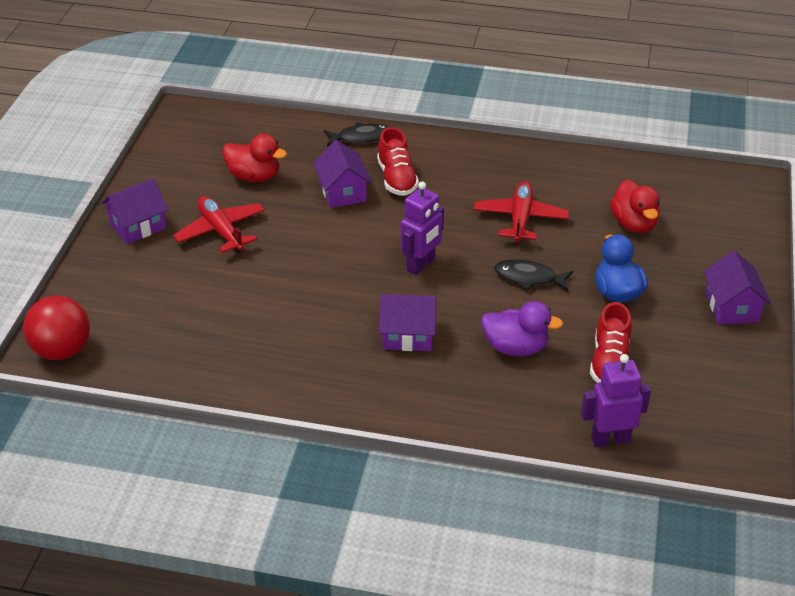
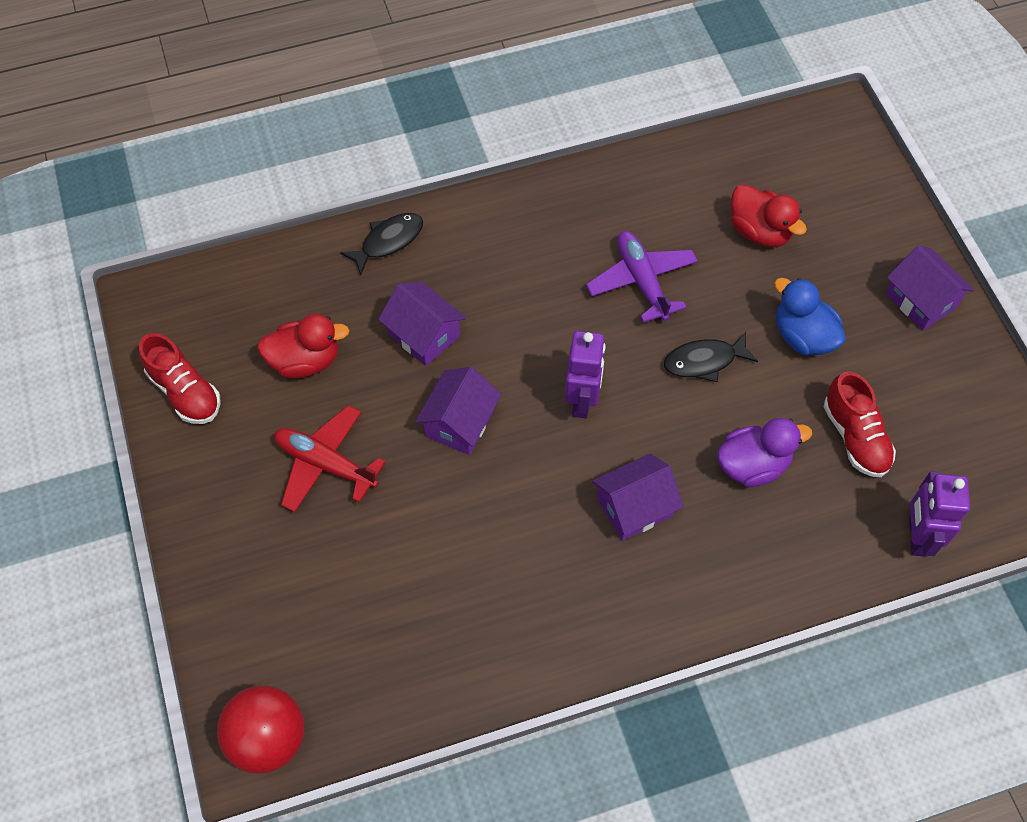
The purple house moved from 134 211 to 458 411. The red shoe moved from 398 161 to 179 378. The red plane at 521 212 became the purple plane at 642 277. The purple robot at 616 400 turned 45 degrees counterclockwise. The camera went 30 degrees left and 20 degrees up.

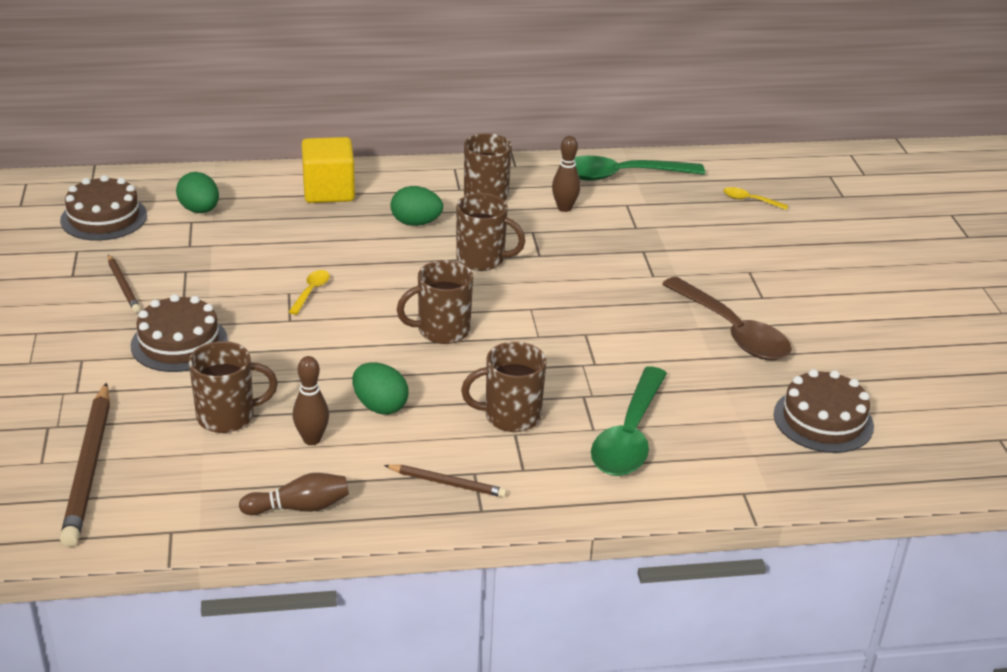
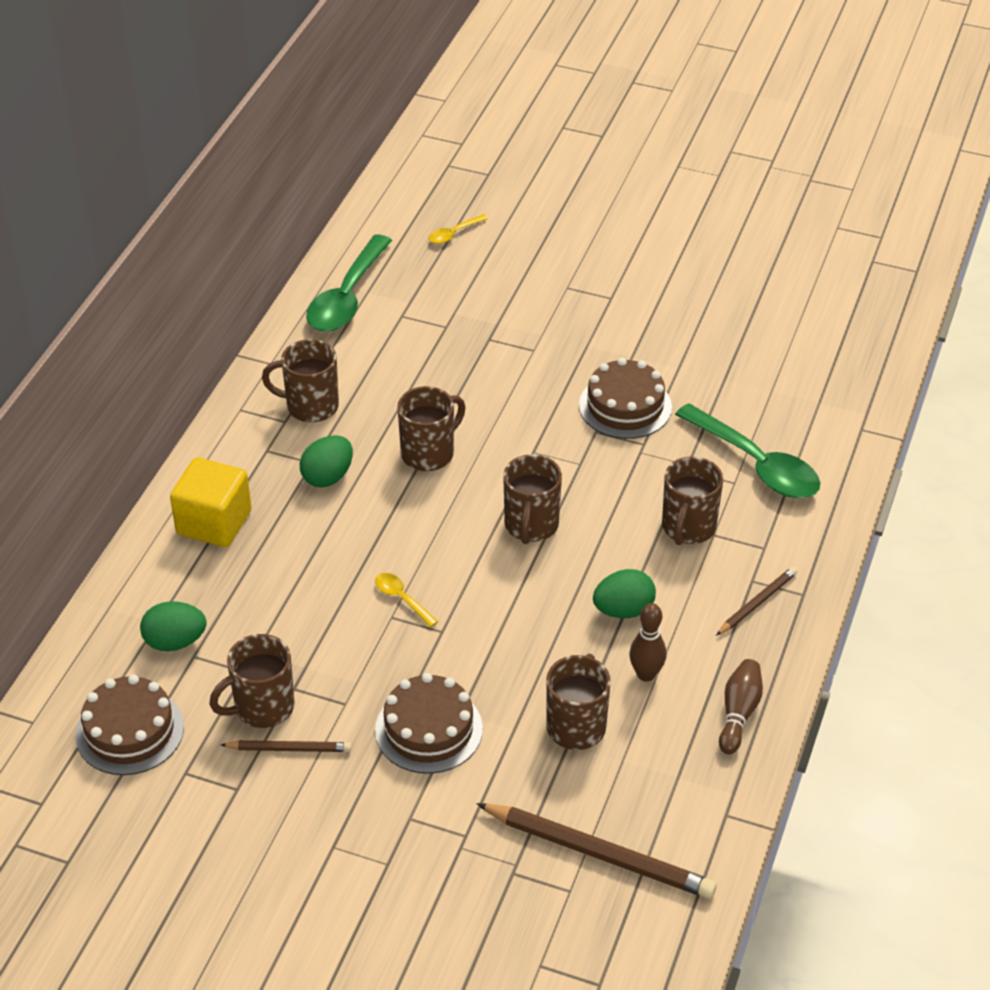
The brown bowling pin at 566 174 disappeared. The brown spoon at 727 319 disappeared. The brown cake moved from 823 411 to 625 398. The brown mug at 252 681 appeared. The camera went 60 degrees left and 10 degrees up.

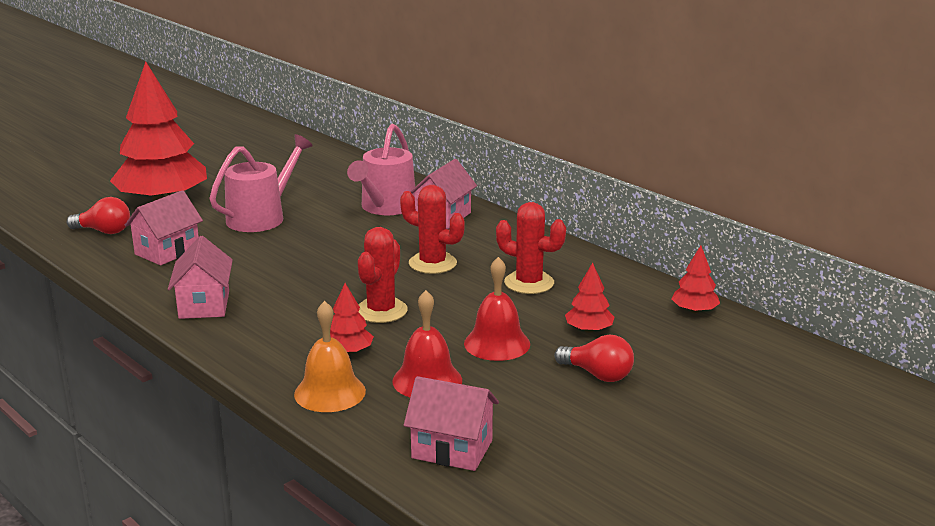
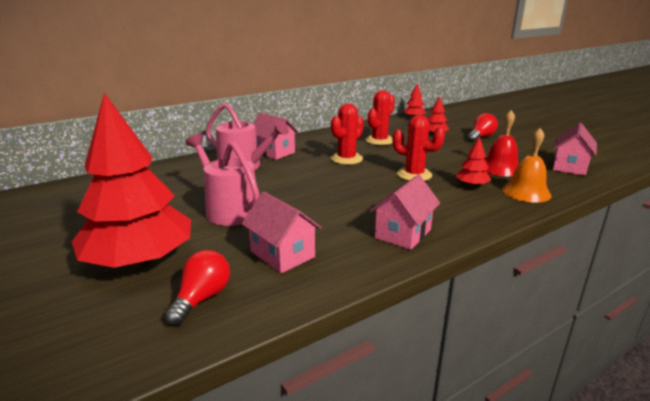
The pink house at 200 277 turned 60 degrees counterclockwise. The red bell at 497 309 disappeared. The camera went 80 degrees left and 0 degrees up.

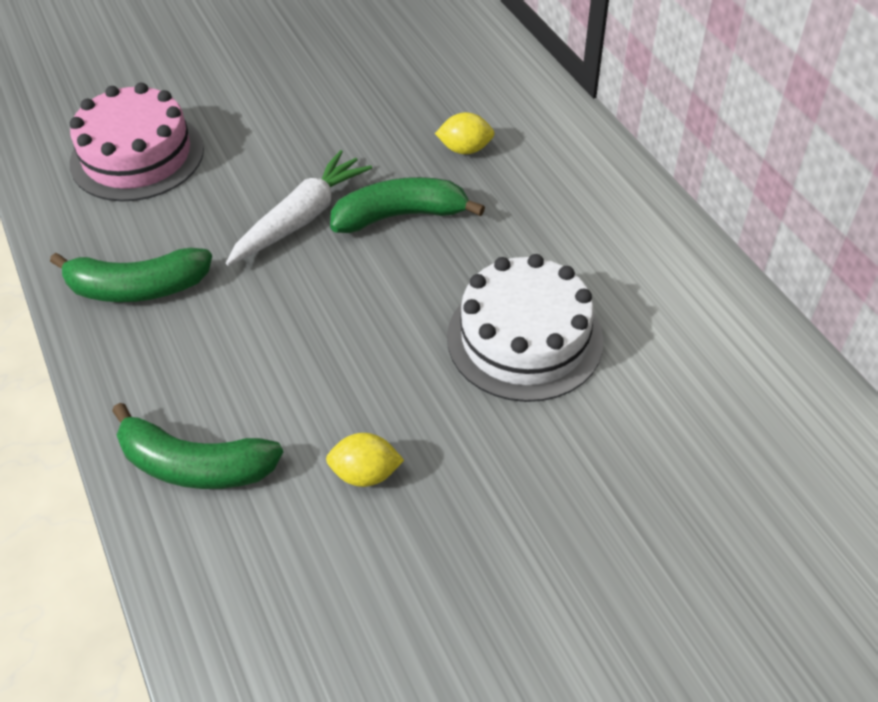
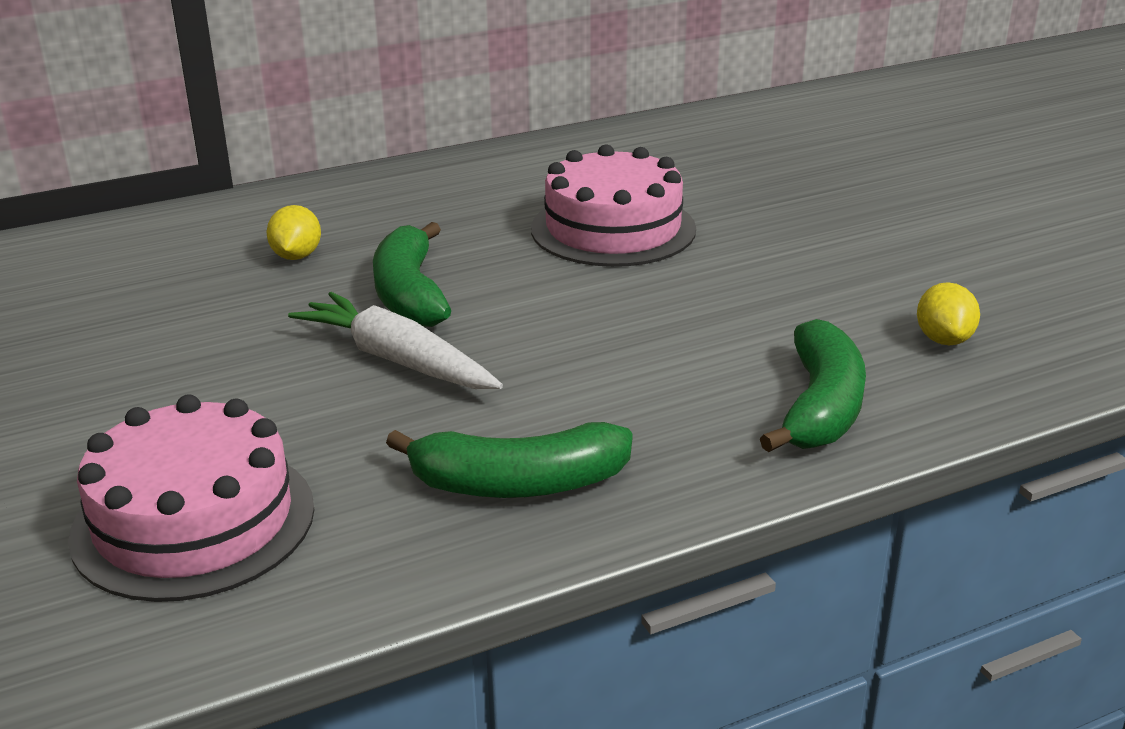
The green banana at 131 275 turned 90 degrees clockwise. The yellow lemon moved from 365 460 to 948 313. The white cake at 525 328 became the pink cake at 613 205. The camera went 90 degrees left and 20 degrees down.

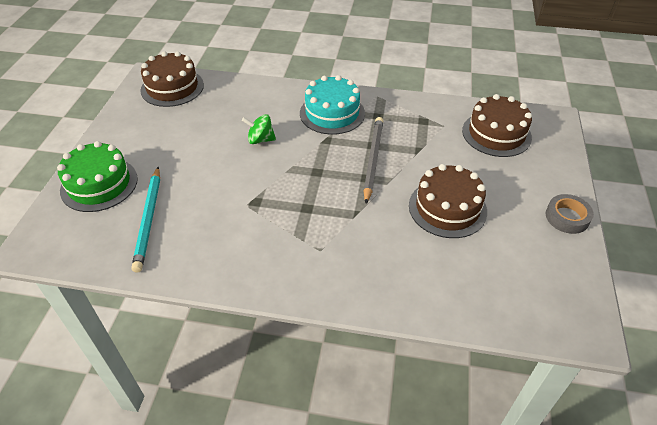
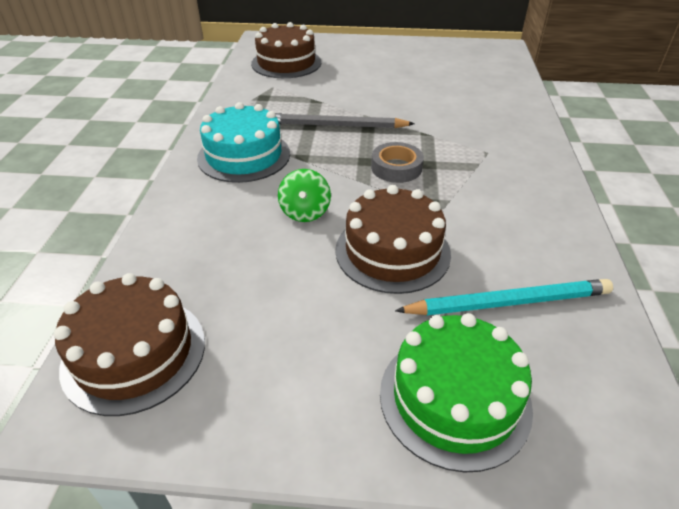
The brown cake moved from 448 201 to 393 239. The grey tape moved from 570 214 to 397 162. The camera went 95 degrees left and 5 degrees down.

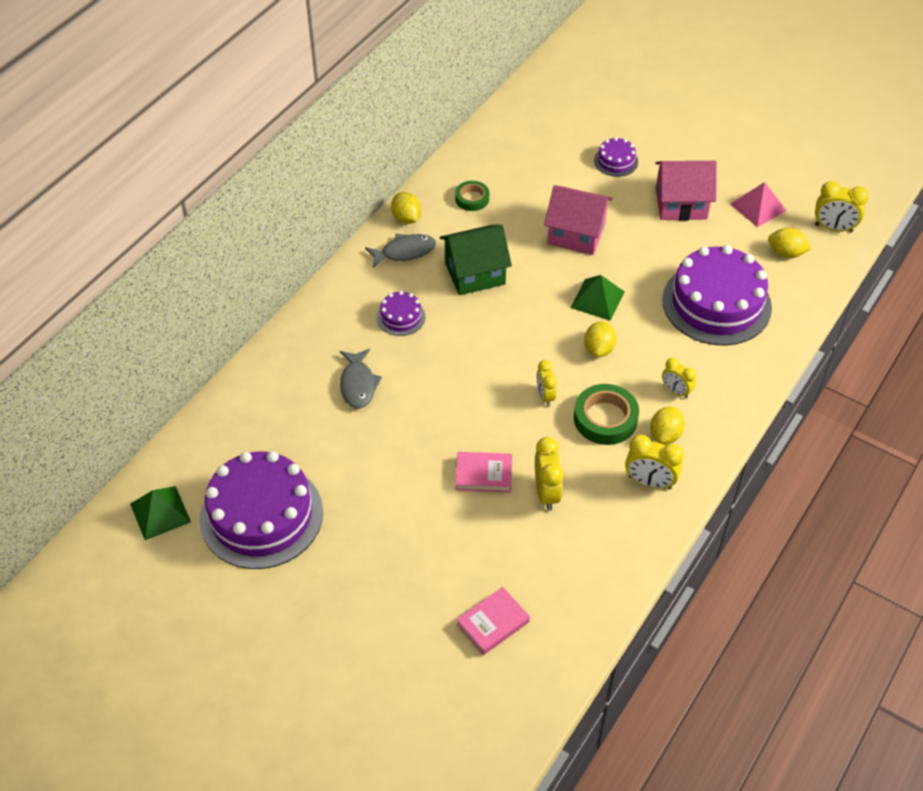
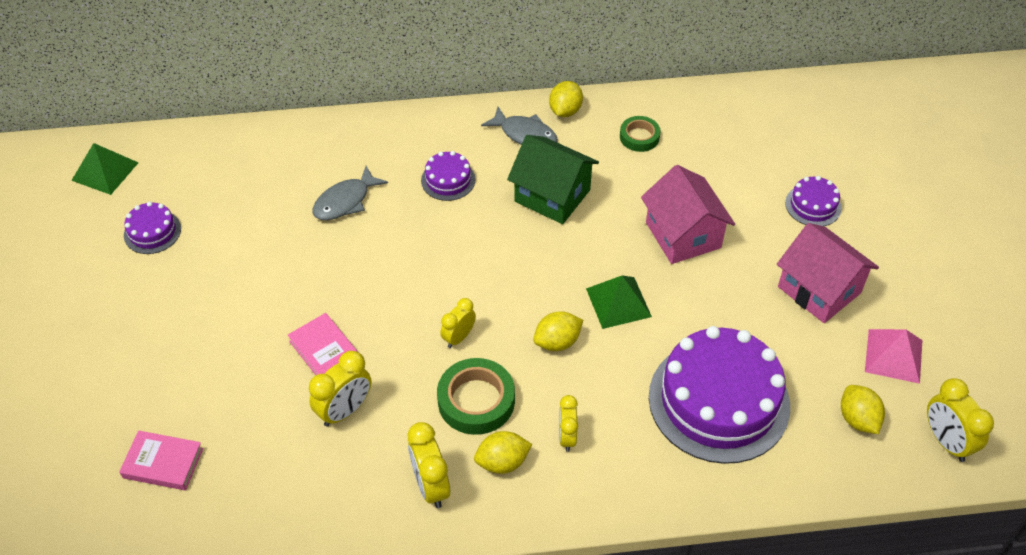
The purple cake at 261 510 changed to 0.45 times the size. The camera went 50 degrees right and 0 degrees up.

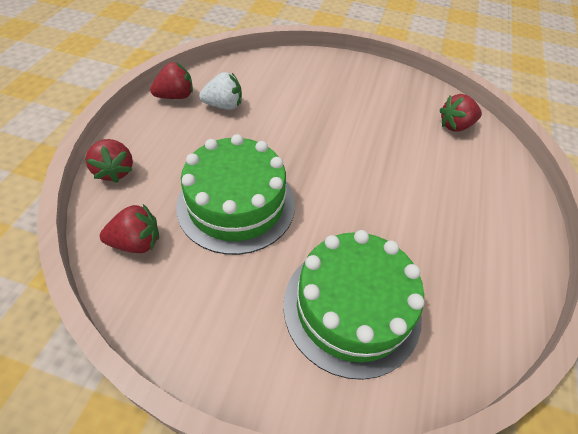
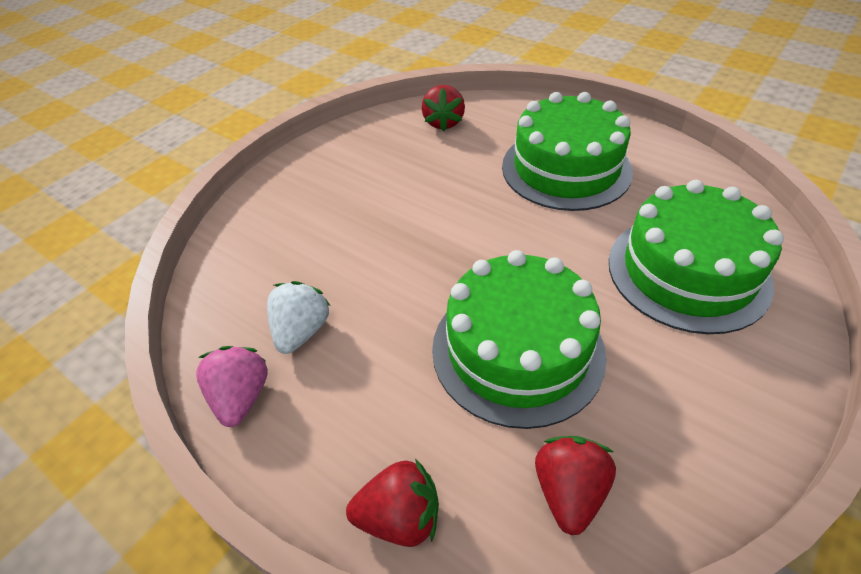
The red strawberry at 171 80 became the pink strawberry at 232 386. The green cake at 567 151 appeared. The camera went 65 degrees left and 5 degrees down.

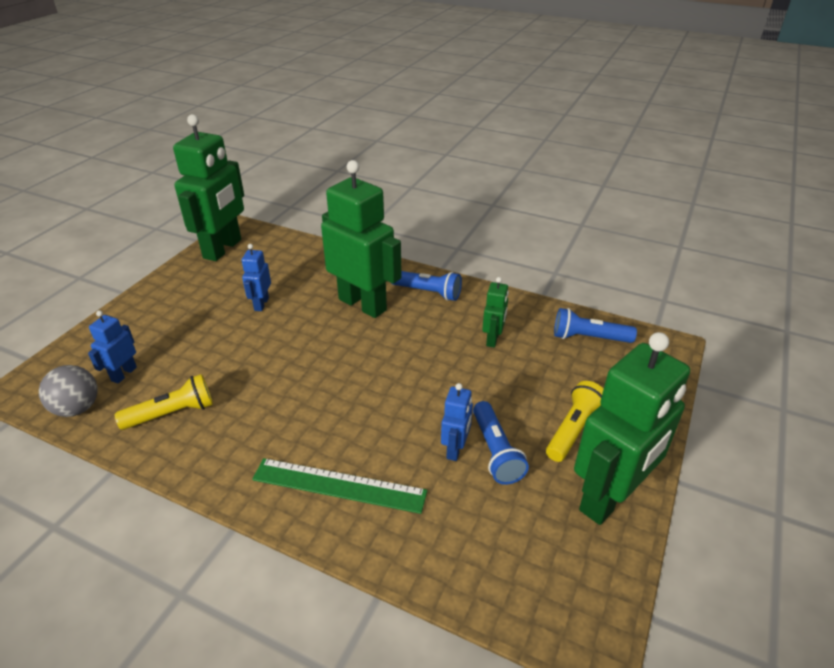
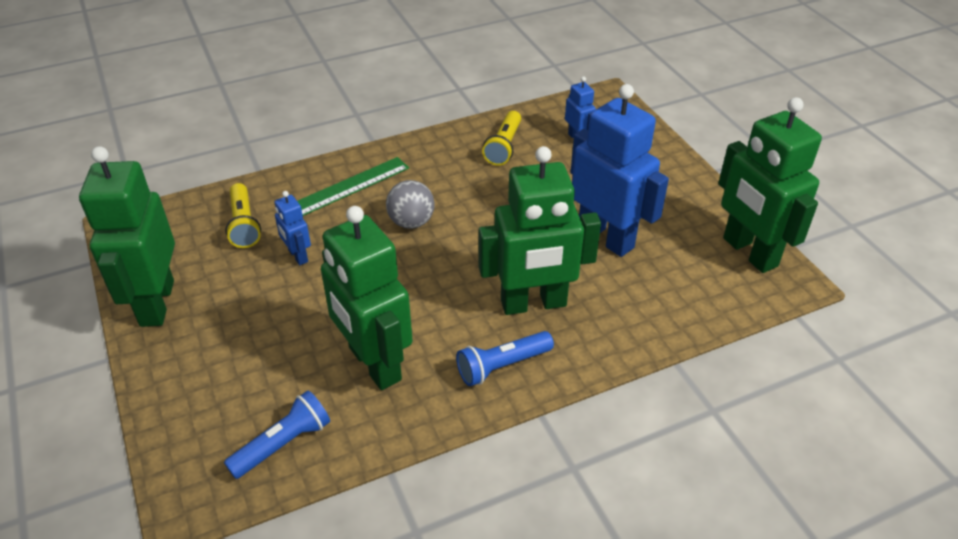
The grey ball moved from 68 391 to 410 204. The blue robot at 256 277 changed to 2.18 times the size. The blue flashlight at 501 443 disappeared. The green robot at 495 312 changed to 2.18 times the size. The yellow flashlight moved from 575 421 to 243 215. The camera went 130 degrees right and 5 degrees up.

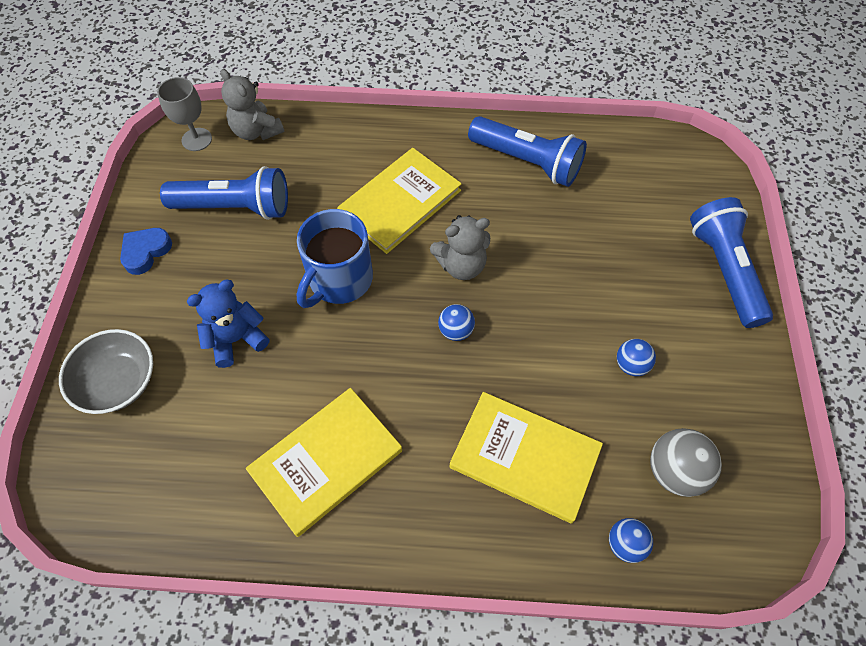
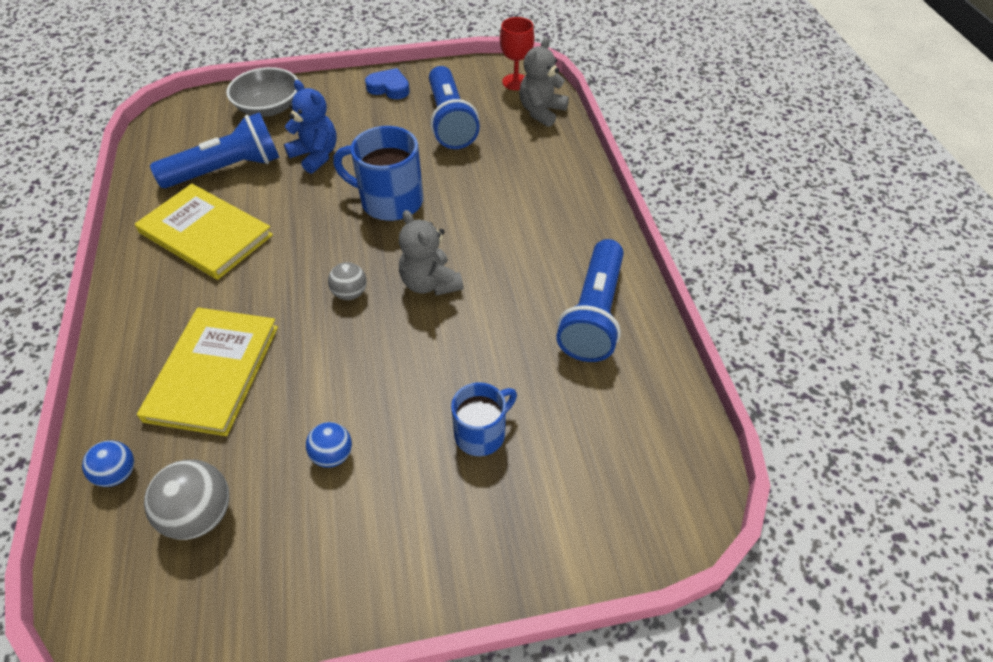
The grey goblet at 184 114 became the red goblet at 517 53. The yellow book at 399 201 disappeared. The blue ball at 456 322 became the grey ball at 347 281. The blue flashlight moved from 731 262 to 215 150. The blue mug at 484 419 appeared. The camera went 75 degrees right and 10 degrees down.

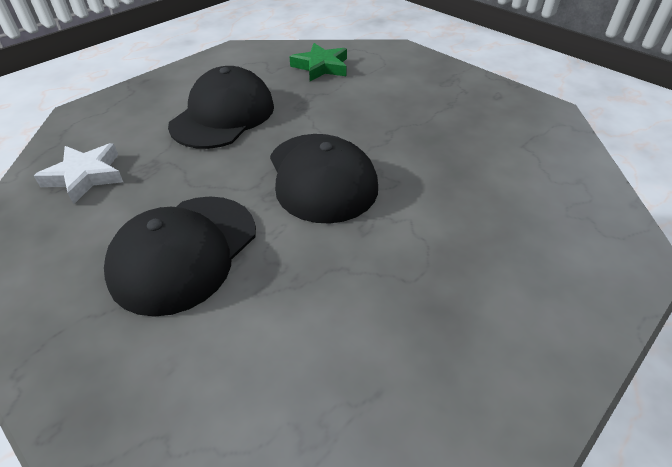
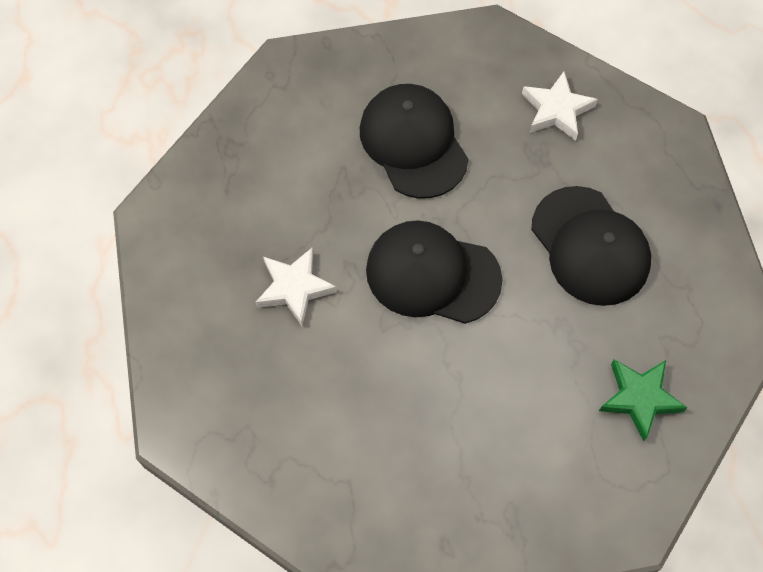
The white star at 296 287 appeared. The camera went 125 degrees right and 20 degrees up.

